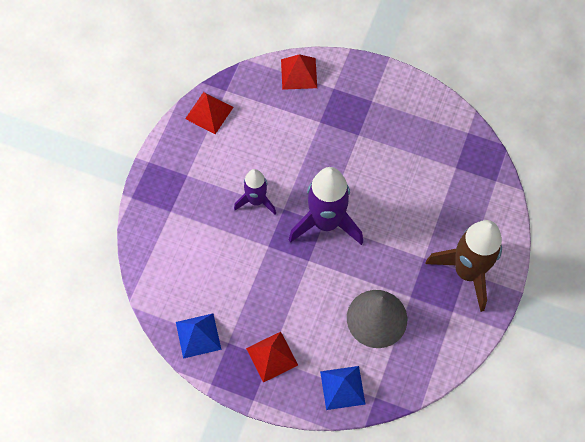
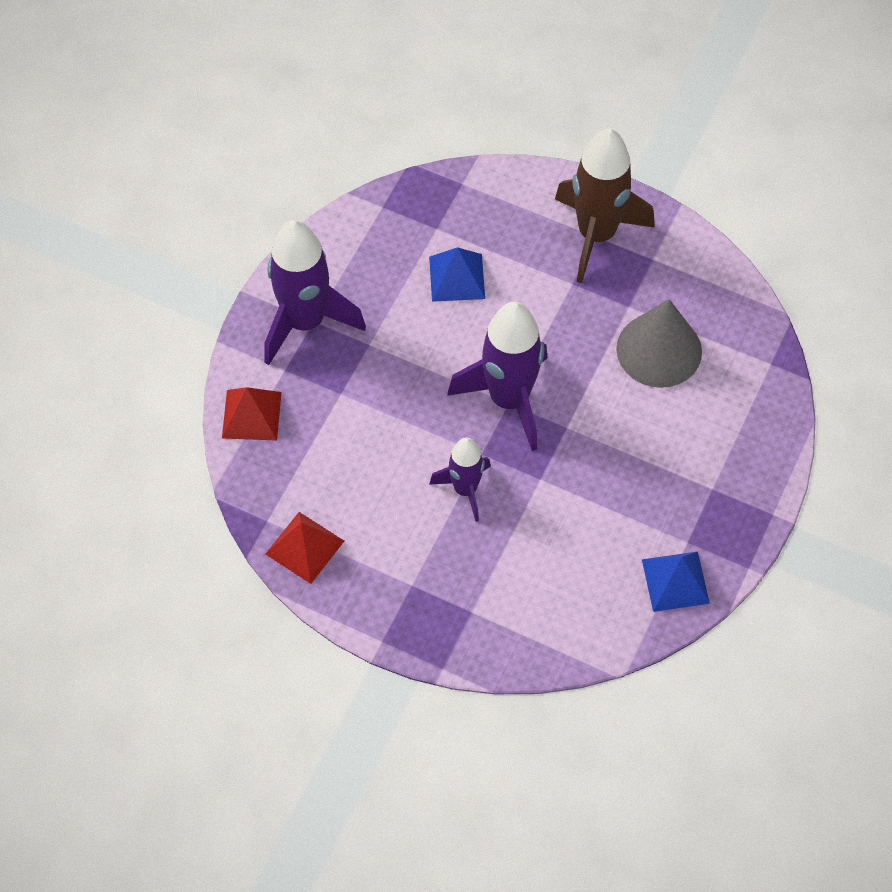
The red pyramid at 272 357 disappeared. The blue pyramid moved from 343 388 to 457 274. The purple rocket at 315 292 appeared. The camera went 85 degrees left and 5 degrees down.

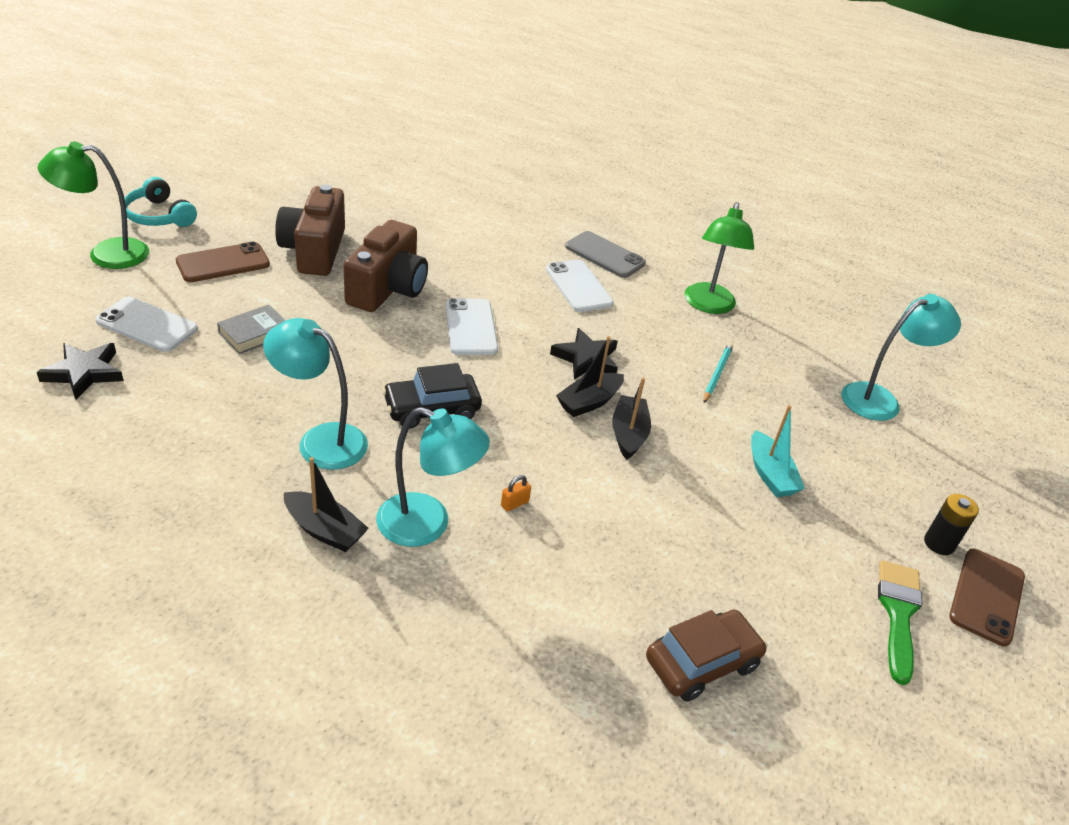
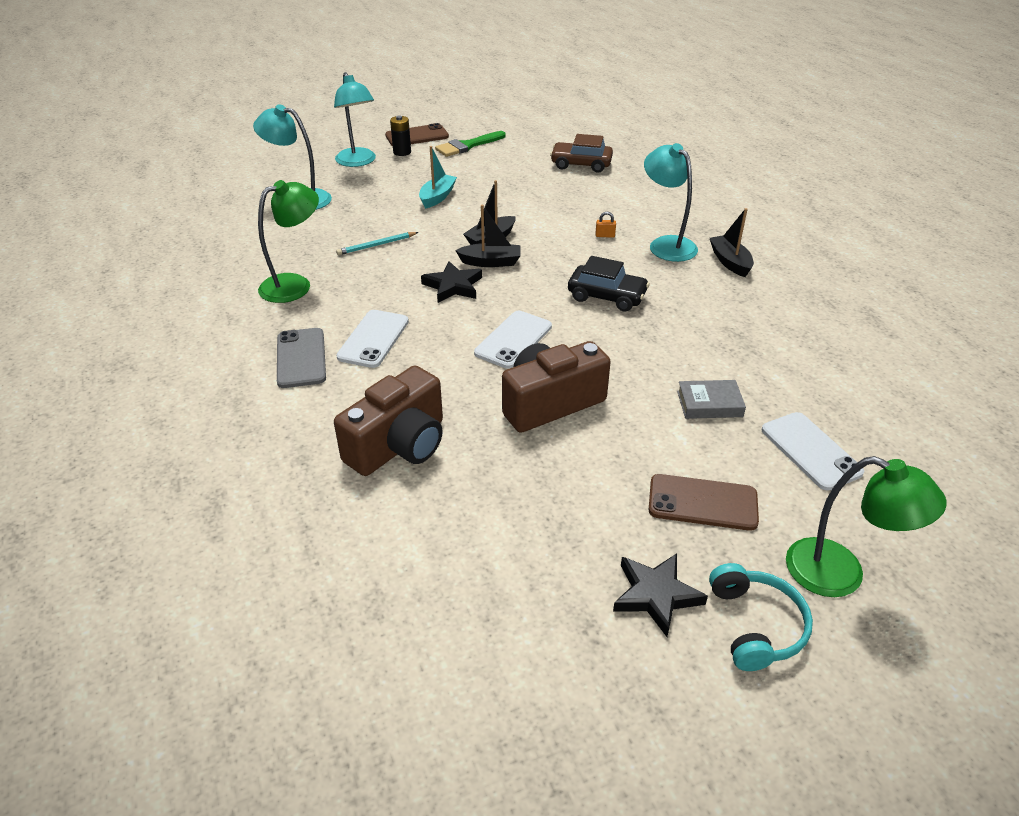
The black star moved from 80 371 to 660 595. The turquoise lamp moved from 315 394 to 355 119. The brown camera moved from 310 230 to 388 420. The camera went 135 degrees left and 0 degrees up.

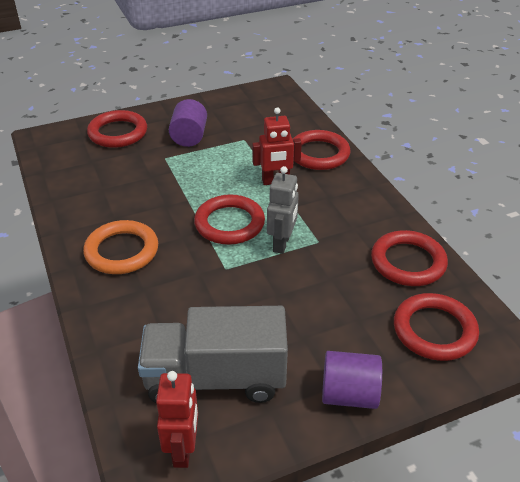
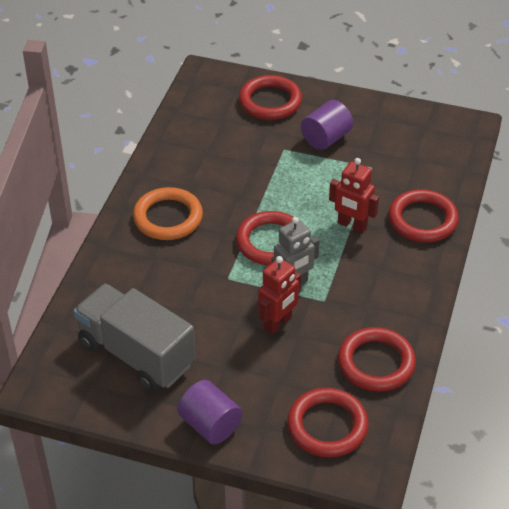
The red robot moved from 177 419 to 279 295. The camera went 40 degrees right and 5 degrees up.

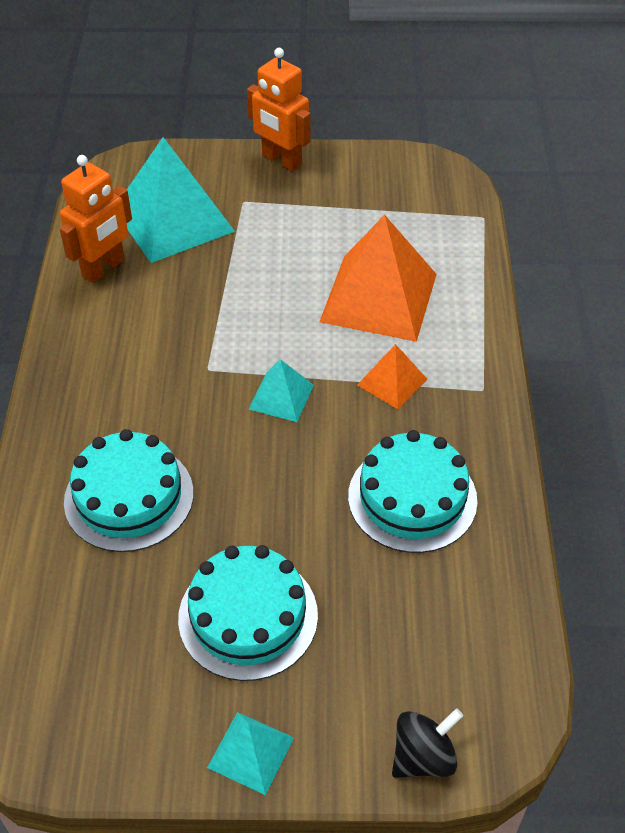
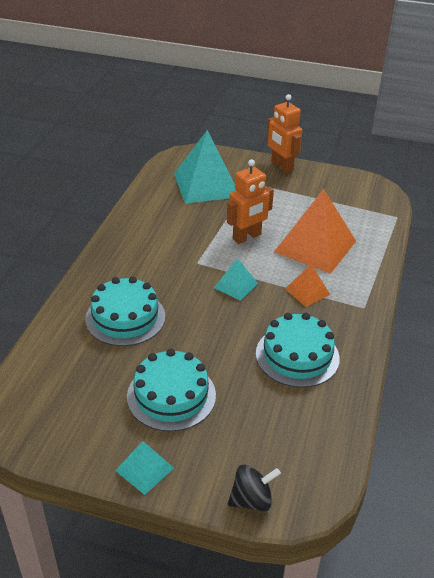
The orange robot moved from 96 219 to 250 201. The camera went 15 degrees right and 10 degrees down.

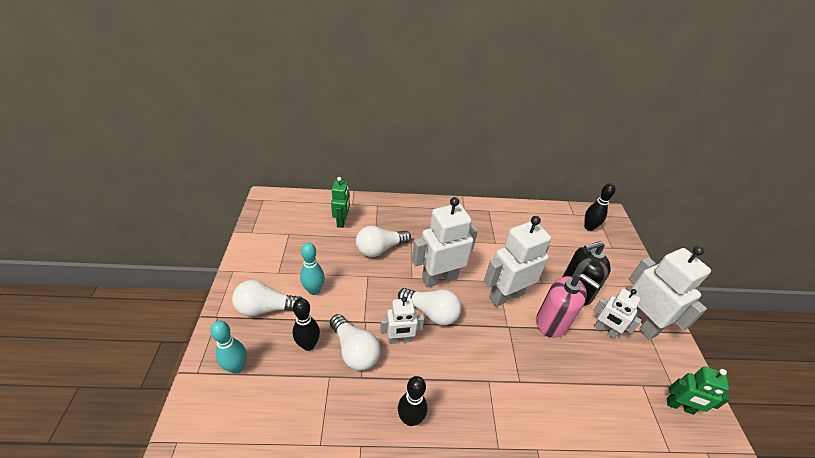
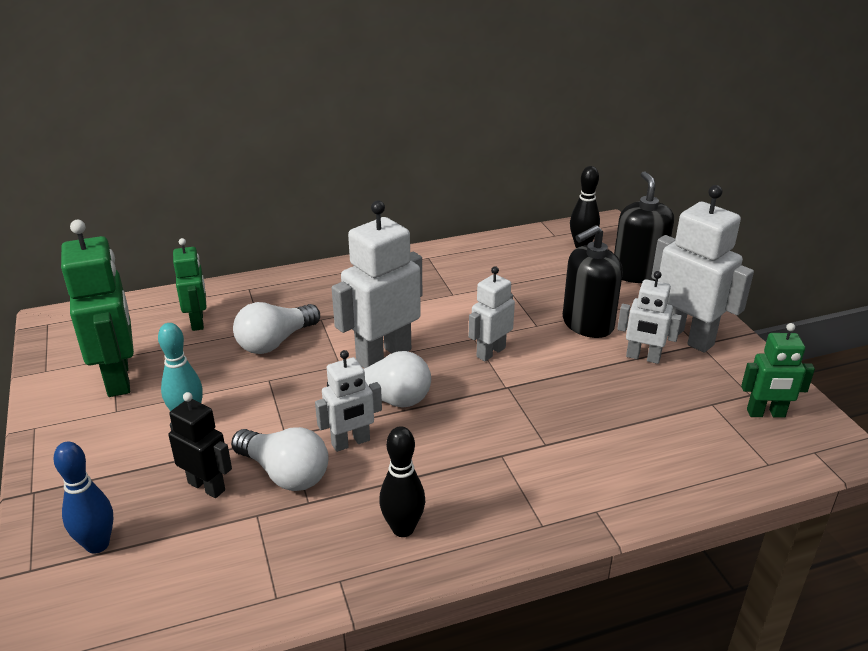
The turquoise bowling pin at 228 347 became the blue bowling pin at 83 498. The white light bulb at 267 298 disappeared. The black bowling pin at 306 324 was replaced by the black robot at 200 445. The white robot at 517 261 changed to 0.58 times the size. The pink soap dispenser at 568 306 disappeared. The green robot at 97 308 appeared. The black soap dispenser at 644 227 appeared. The camera went 15 degrees left and 10 degrees down.

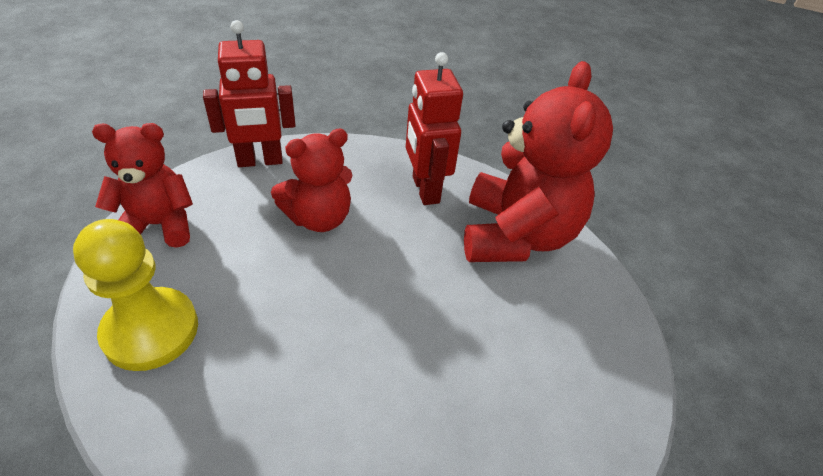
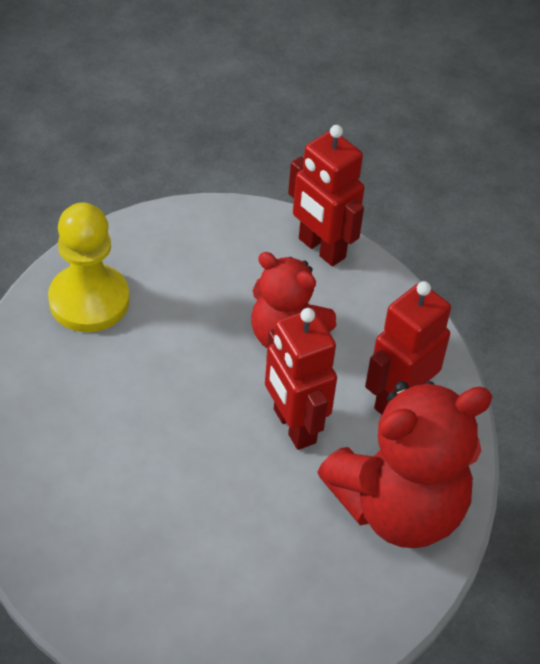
The red teddy bear at 142 185 disappeared. The red robot at 301 379 appeared. The camera went 60 degrees right and 5 degrees up.

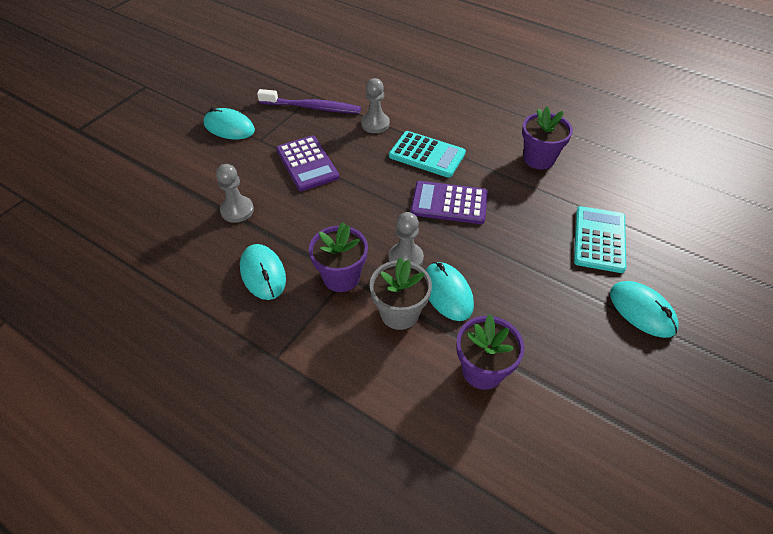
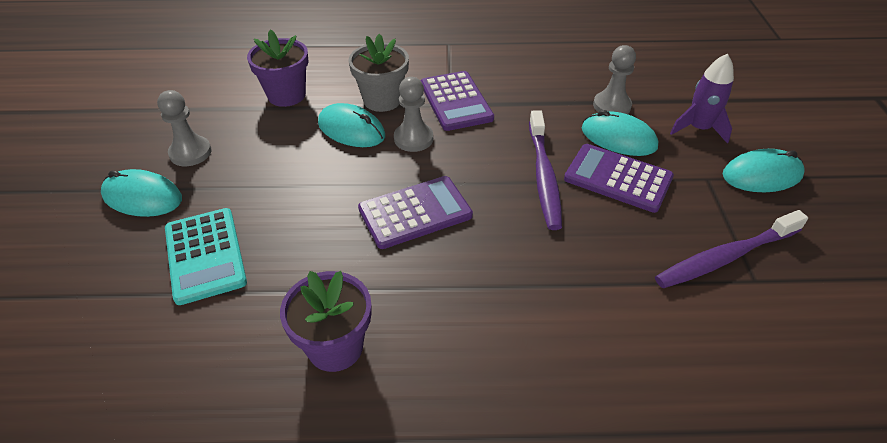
The turquoise mouse moved from 263 272 to 620 133. The purple flower pot at 338 257 was replaced by the purple calculator at 457 101. The grey pawn moved from 375 105 to 184 128. The turquoise calculator at 427 154 disappeared. The purple toothbrush at 545 170 appeared. The purple rocket at 702 98 appeared. The camera went 145 degrees right and 5 degrees down.

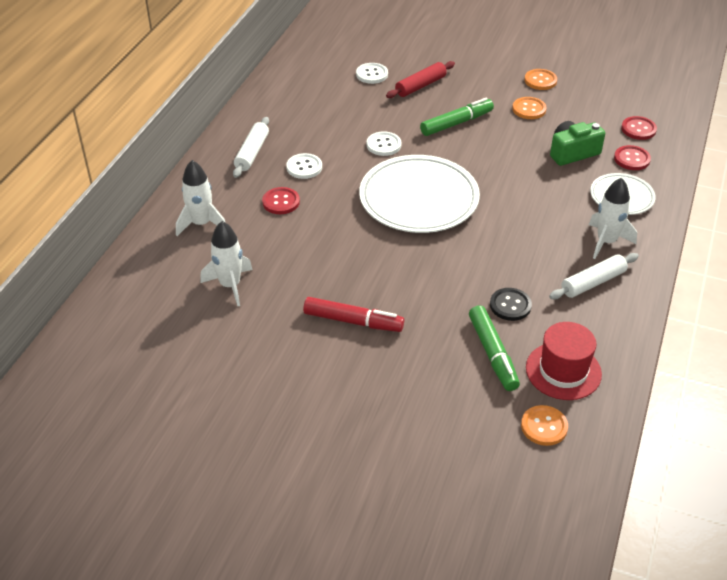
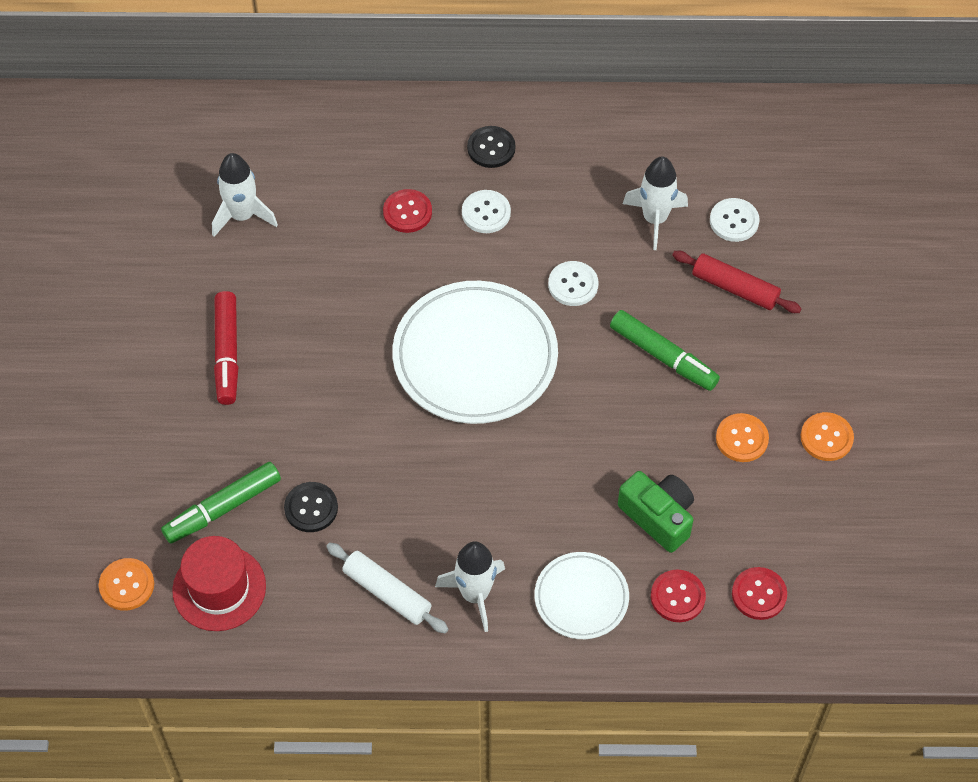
The white rocket moved from 200 198 to 655 203. The white rolling pin at 251 147 was replaced by the black button at 491 147. The camera went 70 degrees right and 15 degrees up.

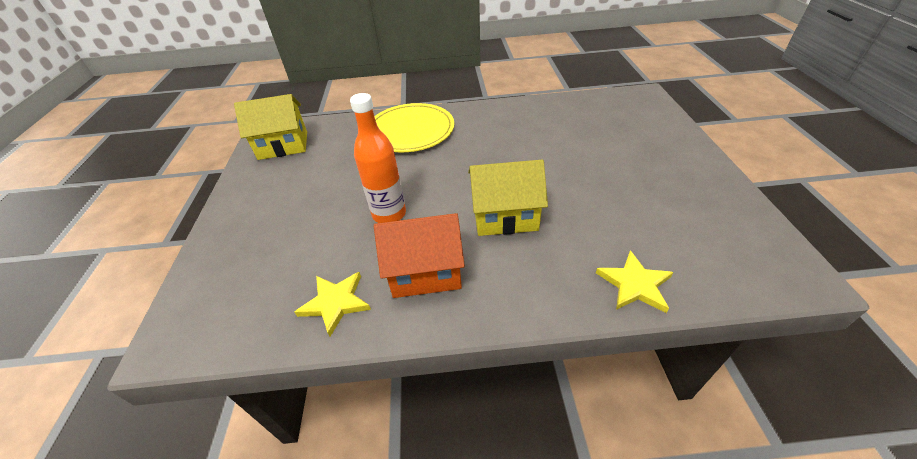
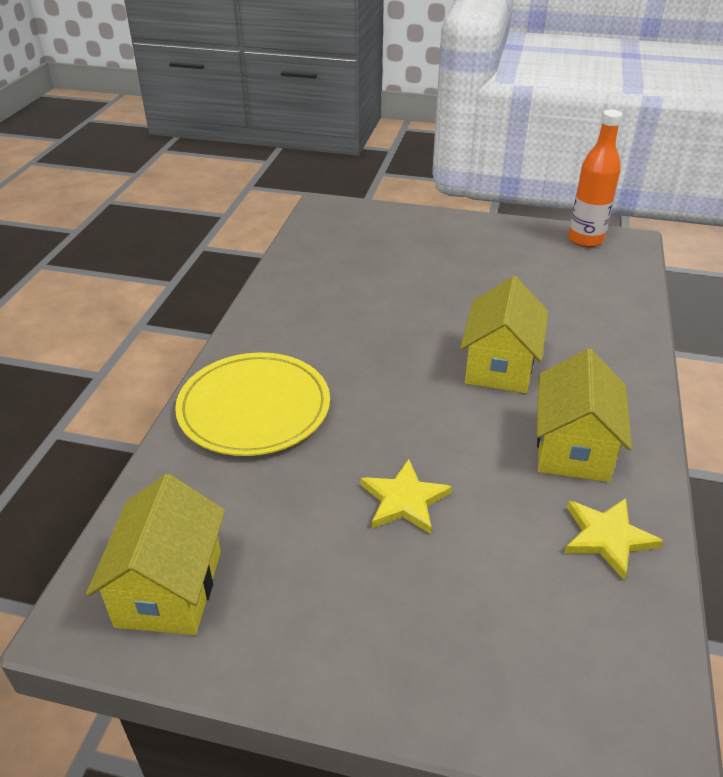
The orange bottle moved from 378 158 to 595 178. The orange house at 419 255 became the yellow house at 584 415. The yellow star moved from 634 282 to 406 496. The camera went 75 degrees left and 5 degrees down.

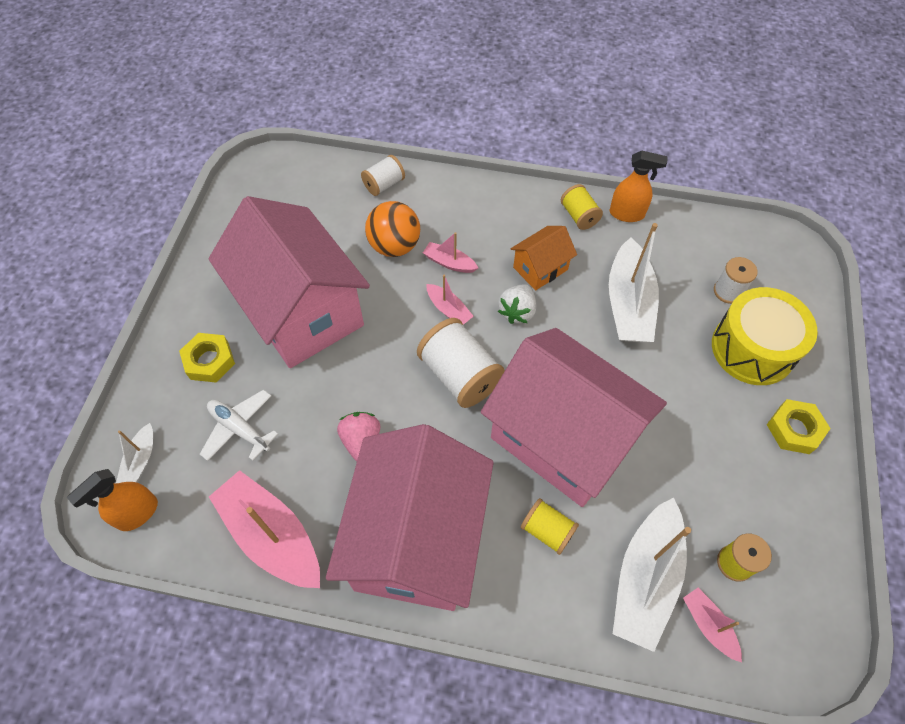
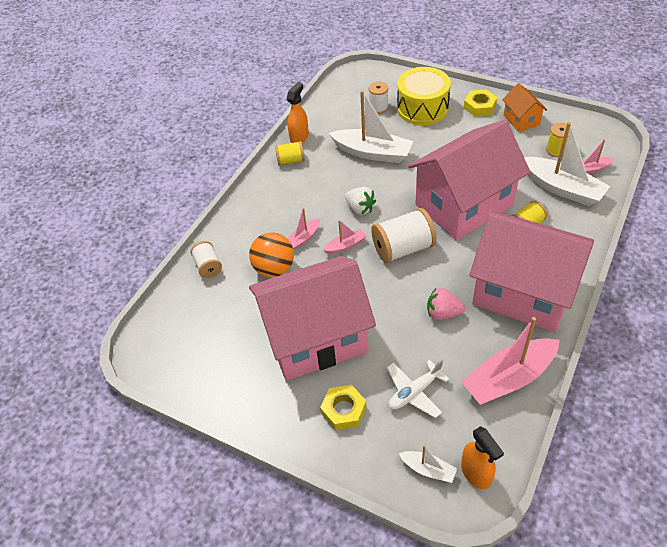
The orange house moved from 544 258 to 524 107. The camera went 70 degrees left and 10 degrees down.

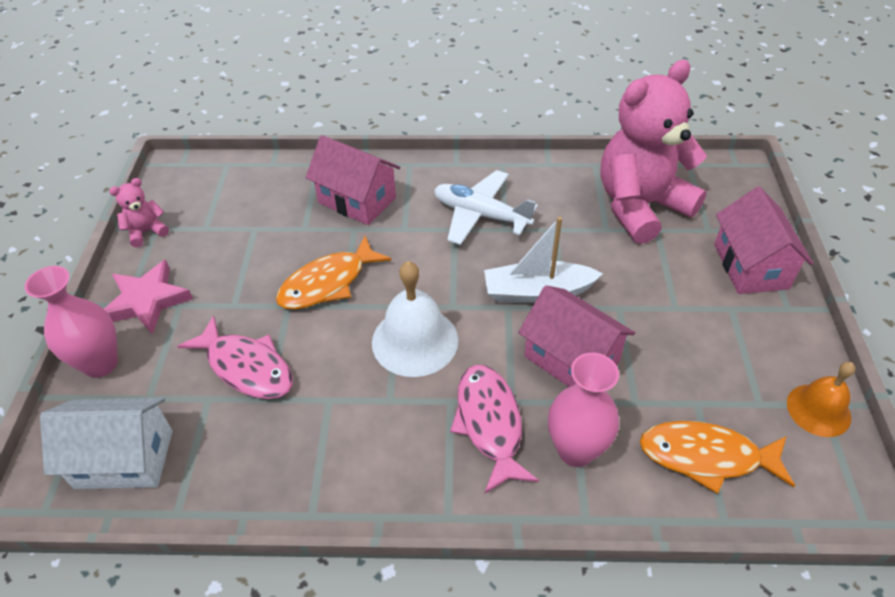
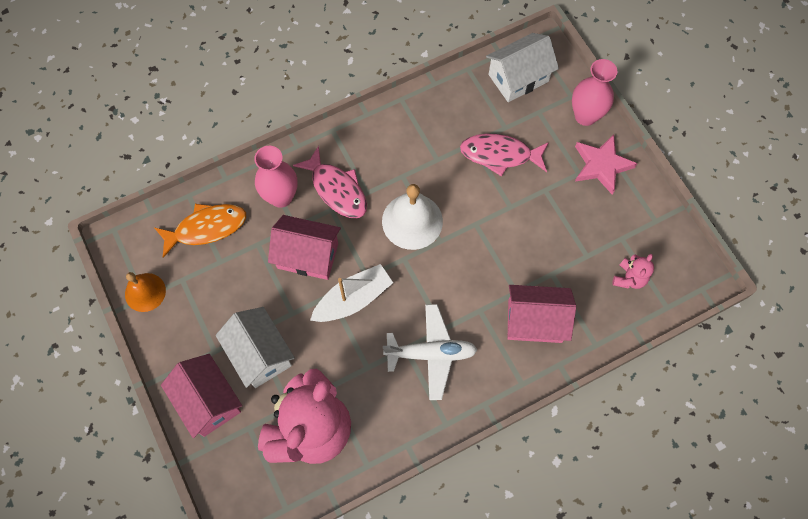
The pink teddy bear moved from 139 212 to 633 271. The orange fish at 333 272 disappeared. The white house at 255 347 appeared. The camera went 150 degrees right and 20 degrees up.

